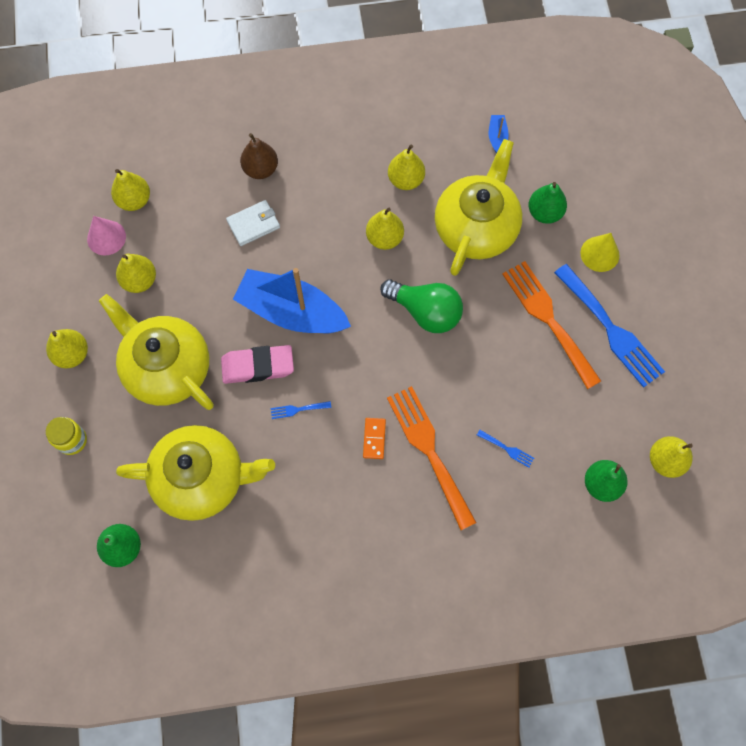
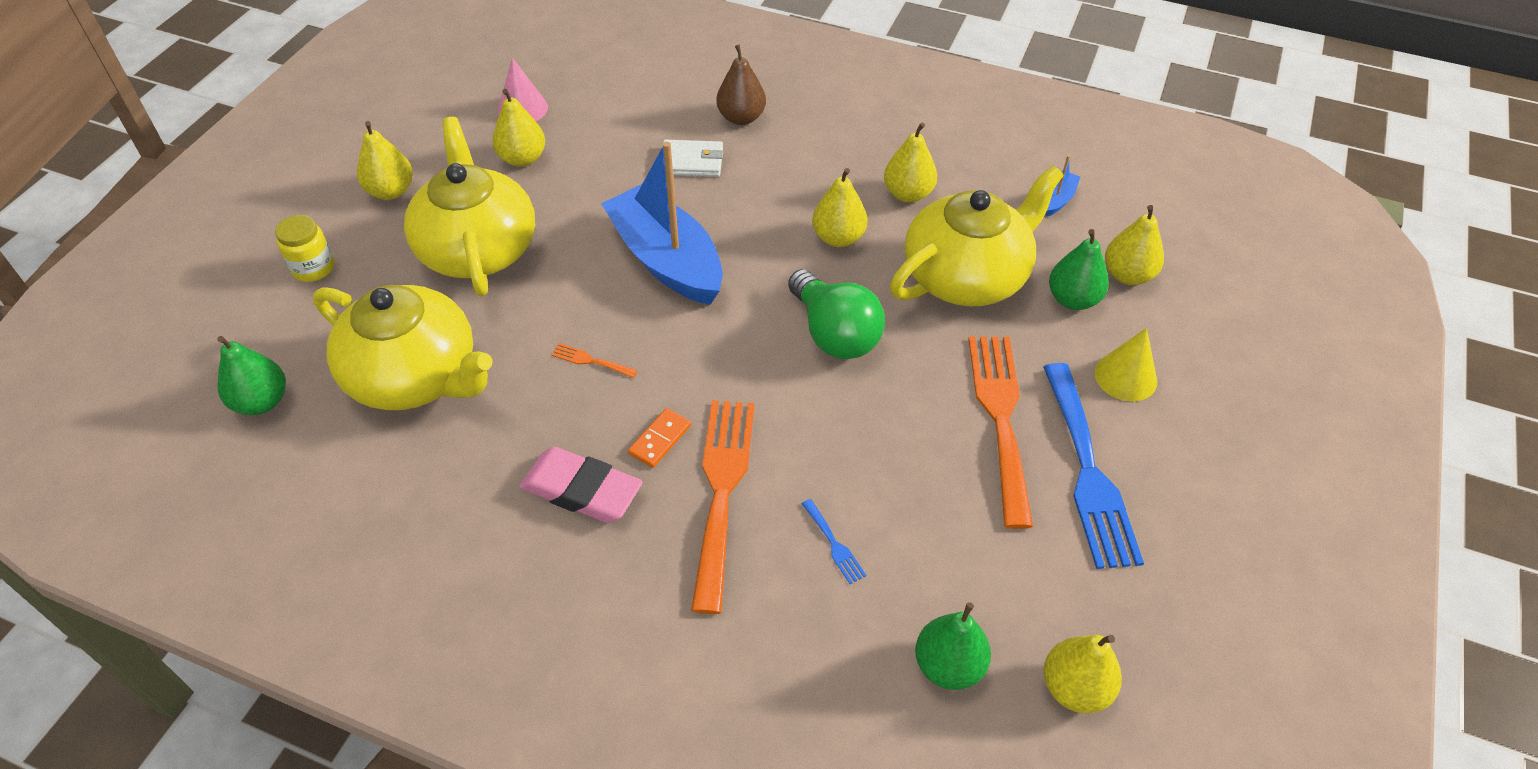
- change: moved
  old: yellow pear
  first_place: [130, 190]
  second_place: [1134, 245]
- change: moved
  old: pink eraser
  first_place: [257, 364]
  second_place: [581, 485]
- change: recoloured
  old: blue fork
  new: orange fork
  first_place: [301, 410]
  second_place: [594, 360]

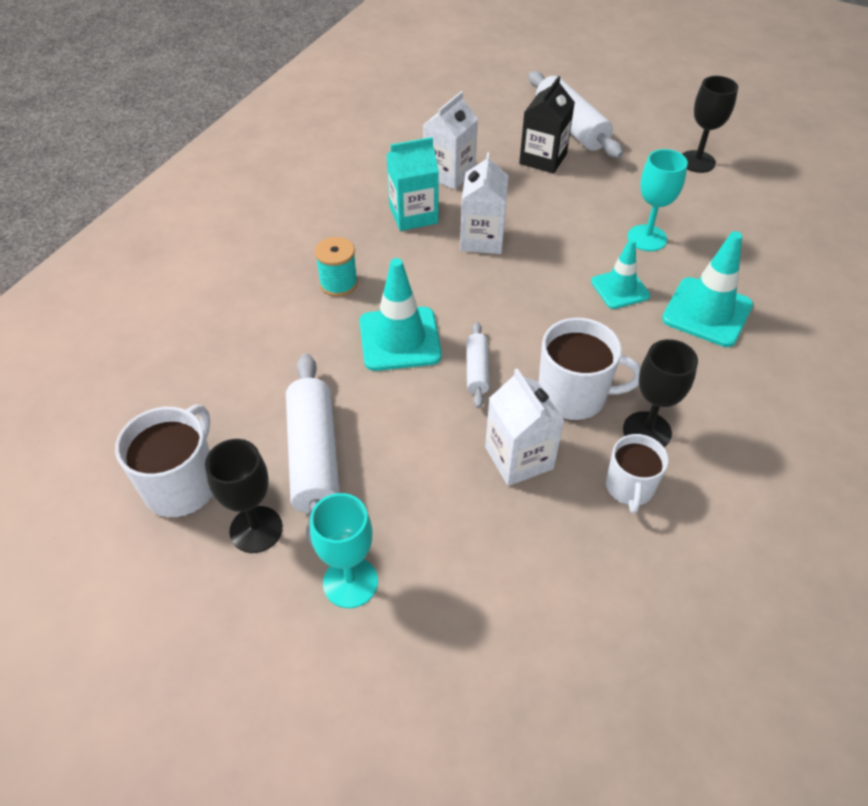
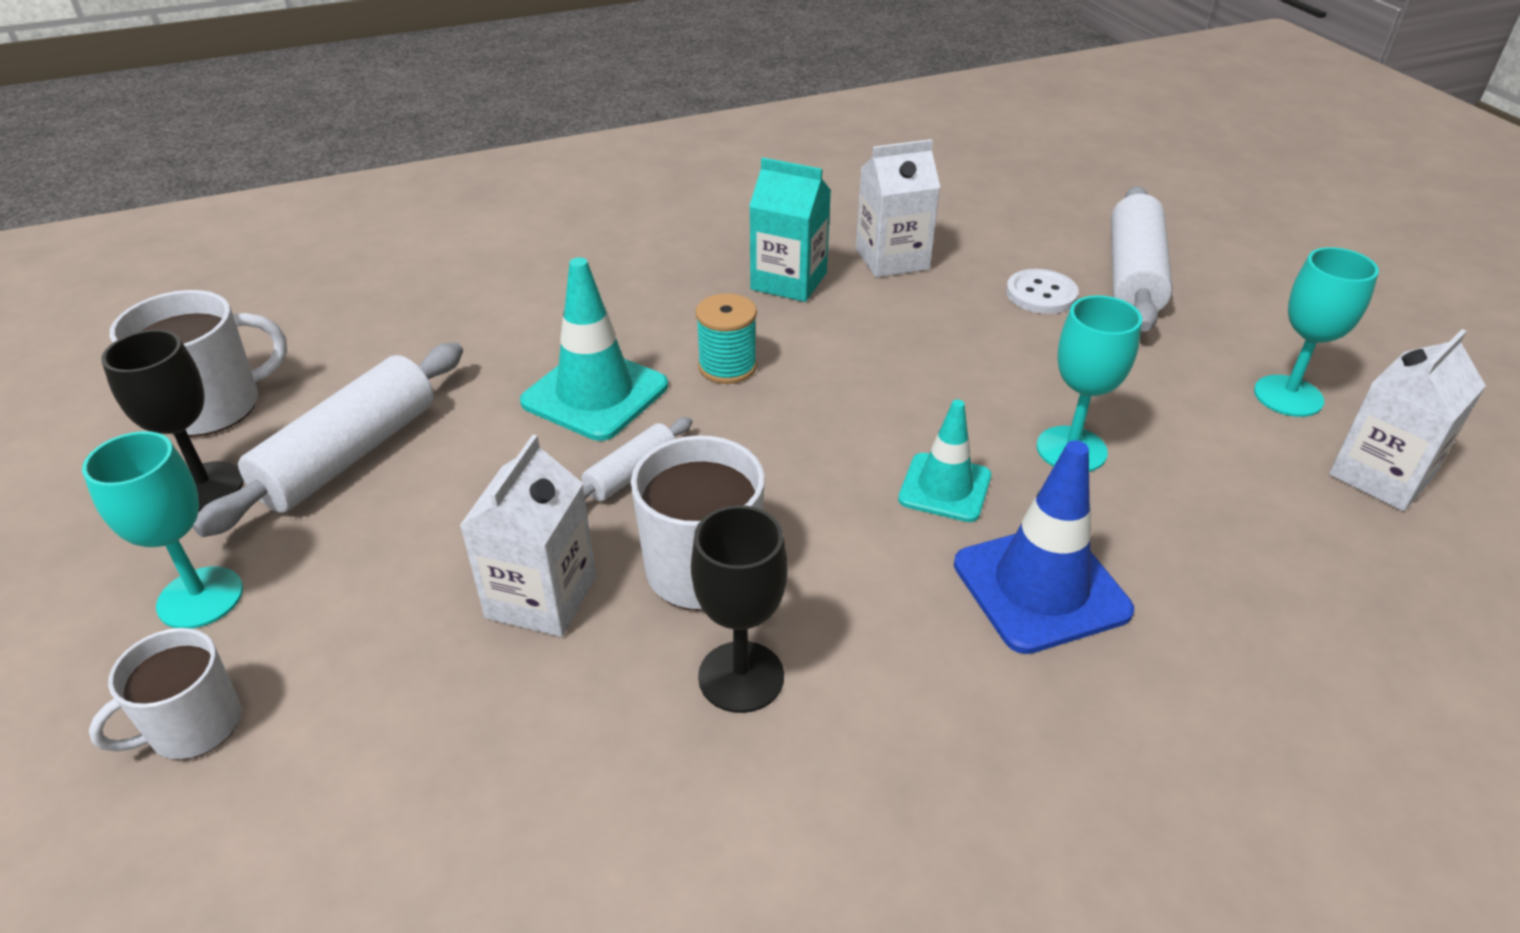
- change: moved
  old: turquoise spool
  first_place: [336, 267]
  second_place: [726, 338]
- change: moved
  old: white carton
  first_place: [484, 203]
  second_place: [1407, 420]
- change: moved
  old: white mug
  first_place: [637, 474]
  second_place: [165, 694]
- change: replaced
  old: black carton
  new: white button
  first_place: [547, 125]
  second_place: [1042, 291]
- change: recoloured
  old: turquoise traffic cone
  new: blue traffic cone
  first_place: [707, 289]
  second_place: [1044, 547]
- change: recoloured
  old: black goblet
  new: turquoise goblet
  first_place: [710, 124]
  second_place: [1316, 332]

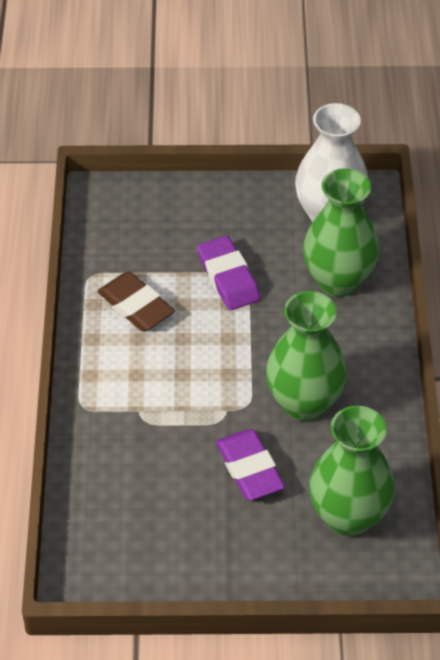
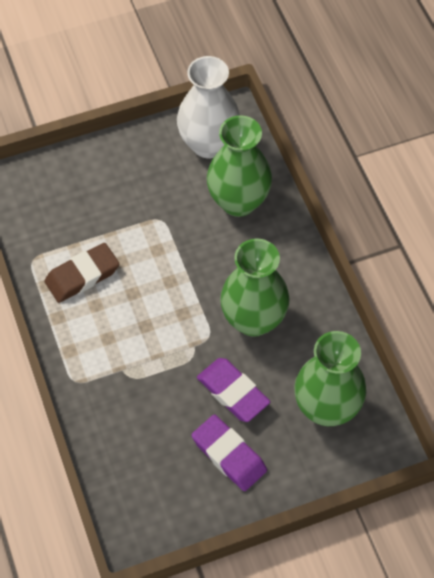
- change: moved
  old: purple eraser
  first_place: [228, 273]
  second_place: [229, 452]
- change: turned
  old: brown eraser
  first_place: [136, 301]
  second_place: [81, 273]
  degrees: -60

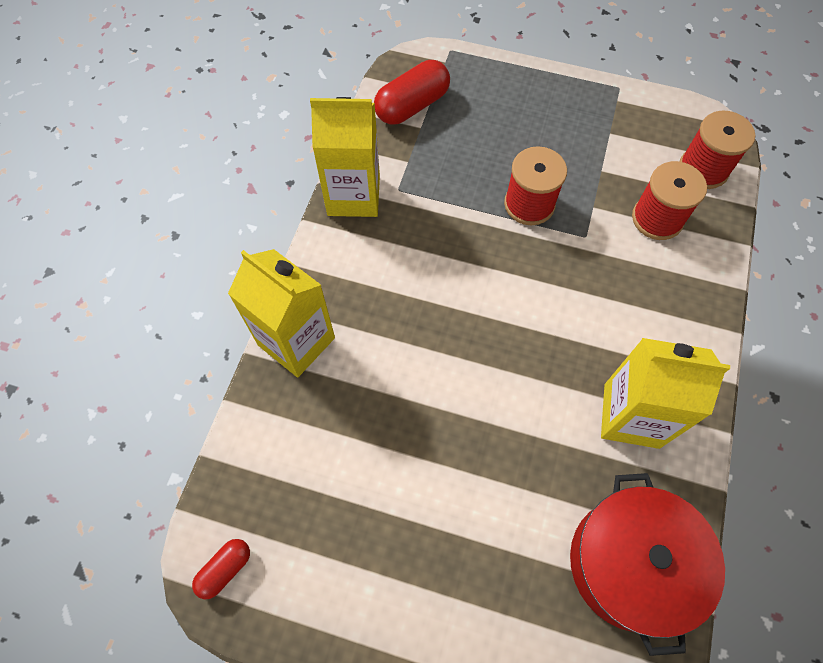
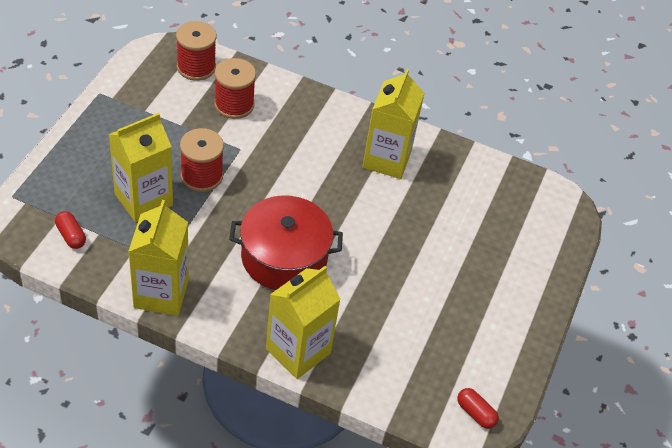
- change: added
  new: yellow carton
  second_place: [141, 167]
- change: moved
  old: red pot
  first_place: [647, 564]
  second_place: [286, 242]
- change: resized
  old: red capsule
  first_place: [412, 92]
  second_place: [70, 230]
  factor: 0.55

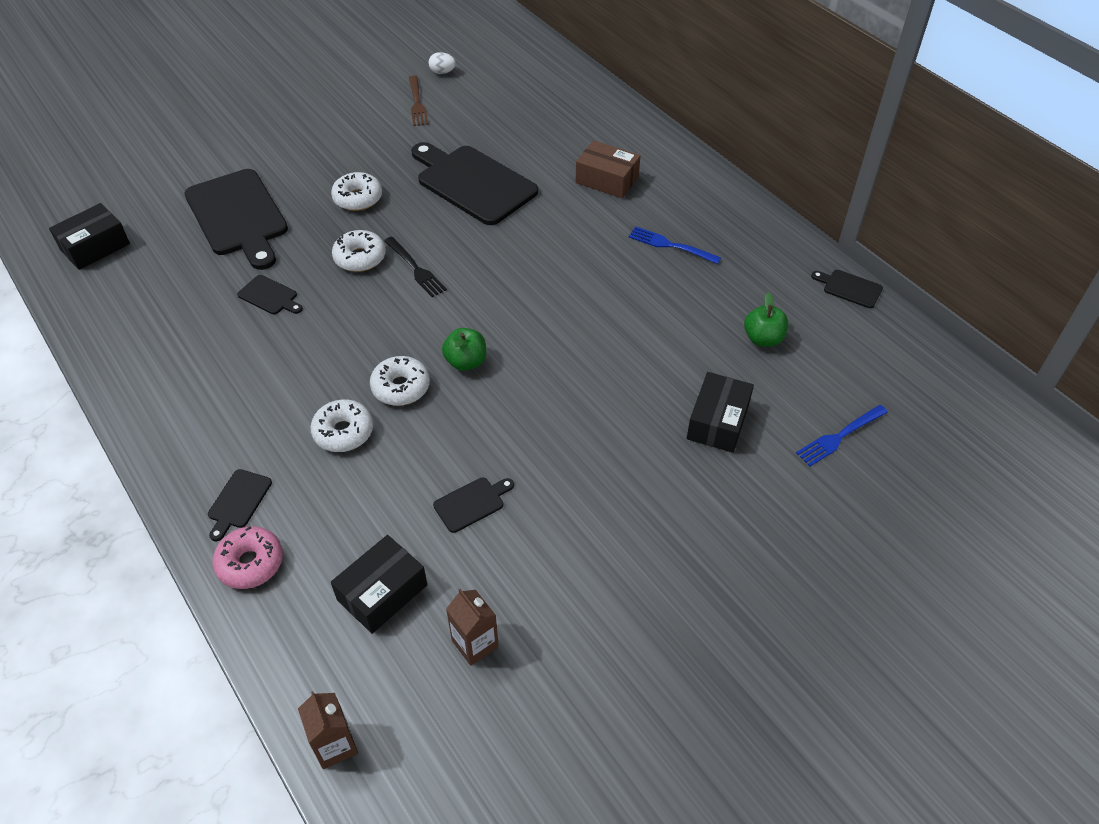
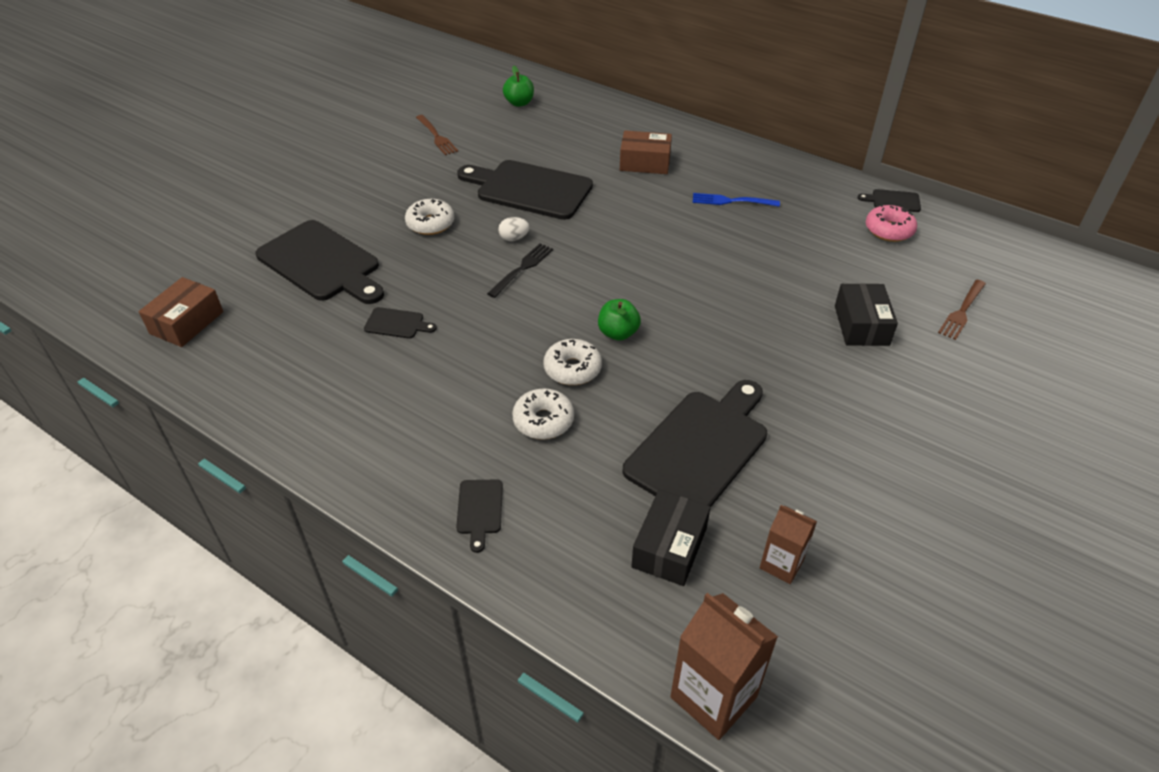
- change: removed
  old: white donut
  first_place: [359, 251]
- change: moved
  old: pink donut
  first_place: [248, 557]
  second_place: [891, 223]
- change: moved
  old: white egg
  first_place: [442, 63]
  second_place: [514, 229]
- change: moved
  old: green apple
  first_place: [766, 320]
  second_place: [518, 86]
- change: recoloured
  old: black box
  new: brown box
  first_place: [89, 236]
  second_place: [181, 312]
- change: recoloured
  old: blue fork
  new: brown fork
  first_place: [842, 435]
  second_place: [962, 310]
- change: turned
  old: black fork
  first_place: [415, 267]
  second_place: [520, 270]
  degrees: -90
- change: resized
  old: brown carton
  first_place: [328, 730]
  second_place: [724, 666]
  factor: 1.66
- change: resized
  old: black cutting board
  first_place: [473, 505]
  second_place: [695, 444]
  factor: 2.29

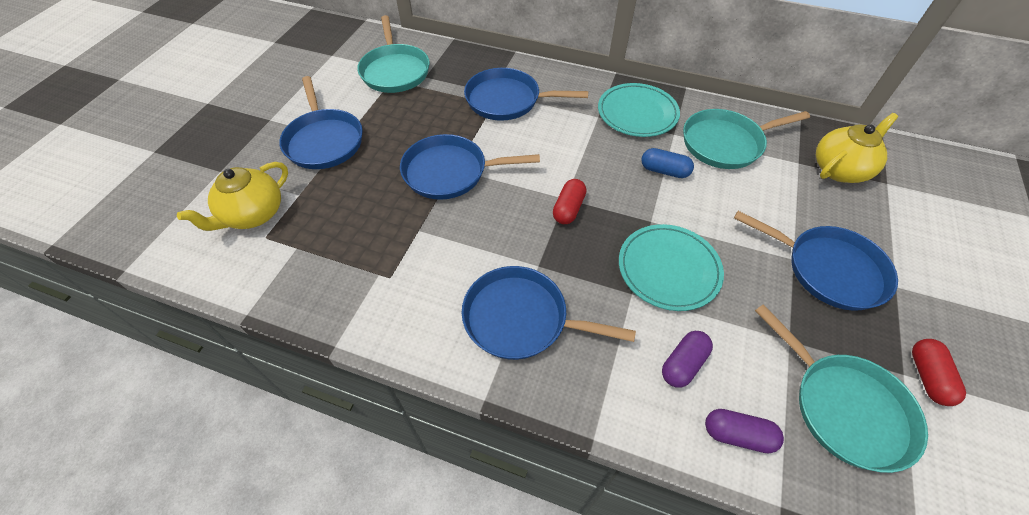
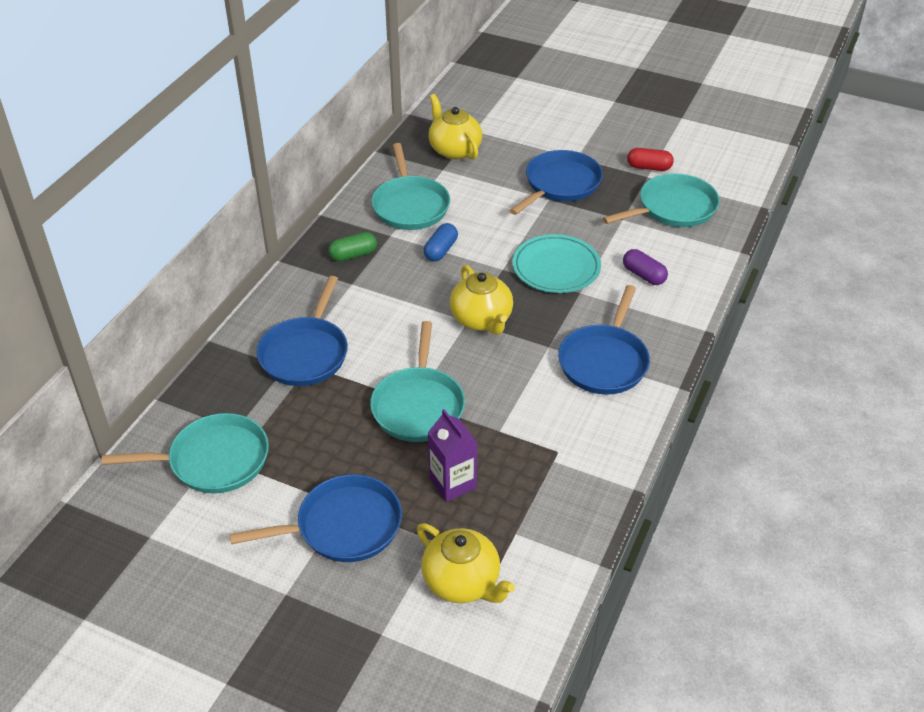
- change: removed
  old: purple capsule
  first_place: [744, 431]
- change: added
  new: purple carton
  second_place: [452, 455]
- change: replaced
  old: red capsule
  new: yellow teapot
  first_place: [569, 201]
  second_place: [481, 300]
- change: replaced
  old: turquoise plate
  new: green capsule
  first_place: [639, 110]
  second_place: [352, 247]
- change: recoloured
  old: blue pan
  new: turquoise pan
  first_place: [470, 167]
  second_place: [417, 381]

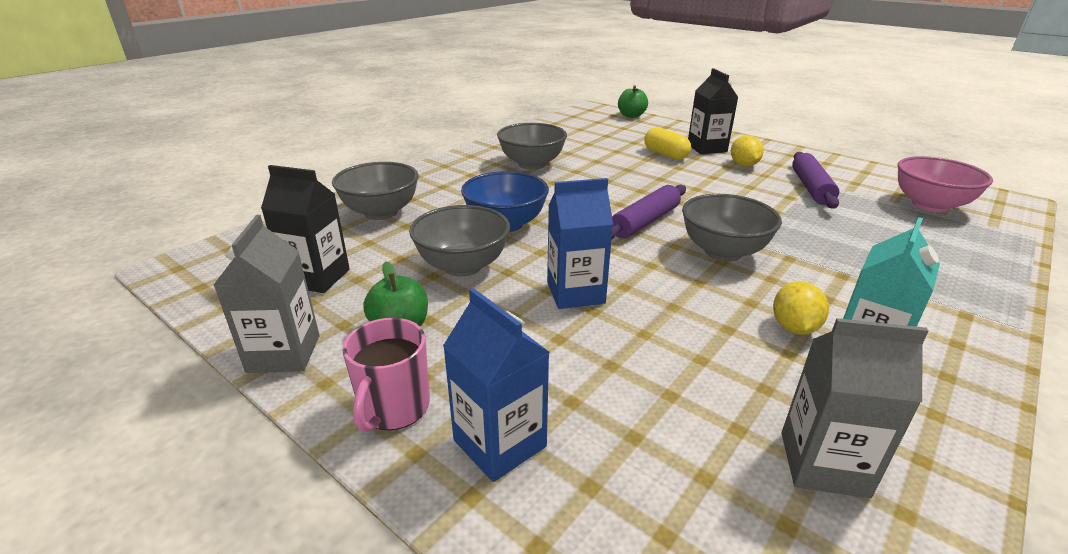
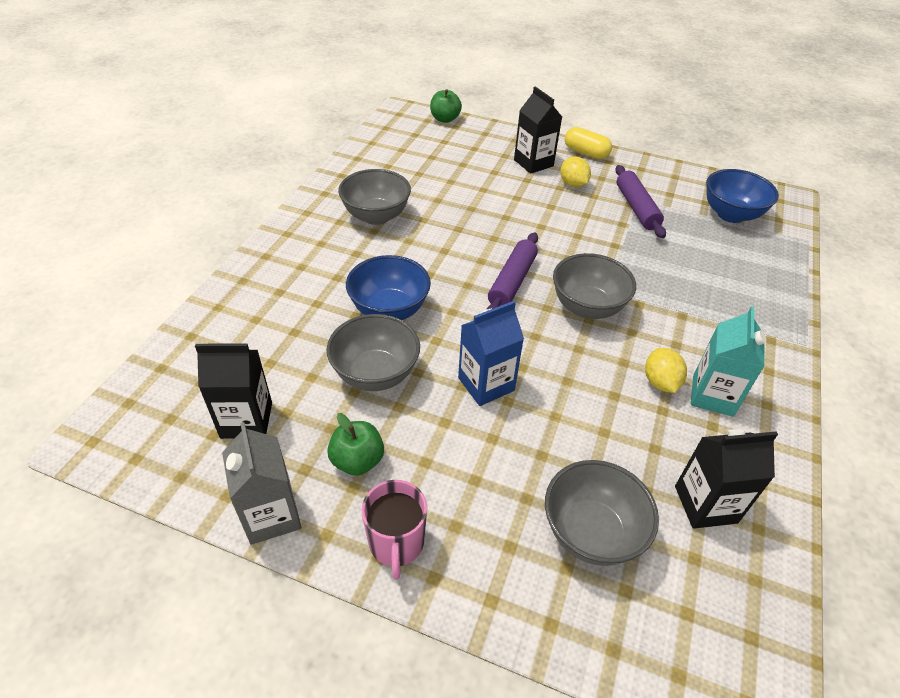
- change: removed
  old: blue carton
  first_place: [496, 385]
- change: moved
  old: grey bowl
  first_place: [375, 191]
  second_place: [602, 513]
- change: moved
  old: yellow capsule
  first_place: [668, 143]
  second_place: [588, 143]
- change: recoloured
  old: grey carton
  new: black carton
  first_place: [855, 408]
  second_place: [726, 479]
- change: recoloured
  old: pink bowl
  new: blue bowl
  first_place: [945, 184]
  second_place: [742, 196]

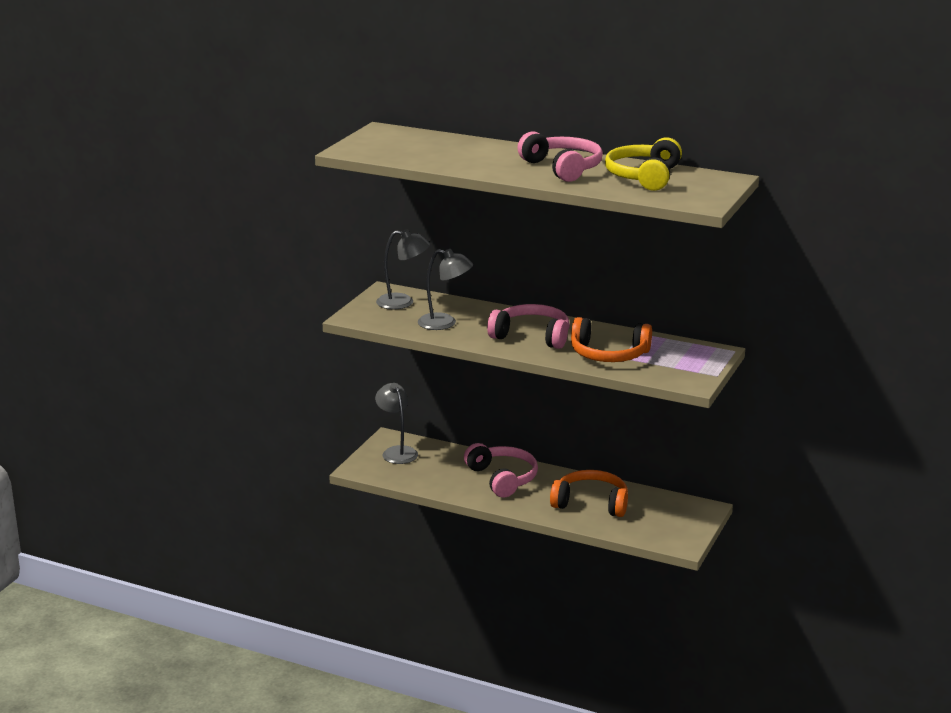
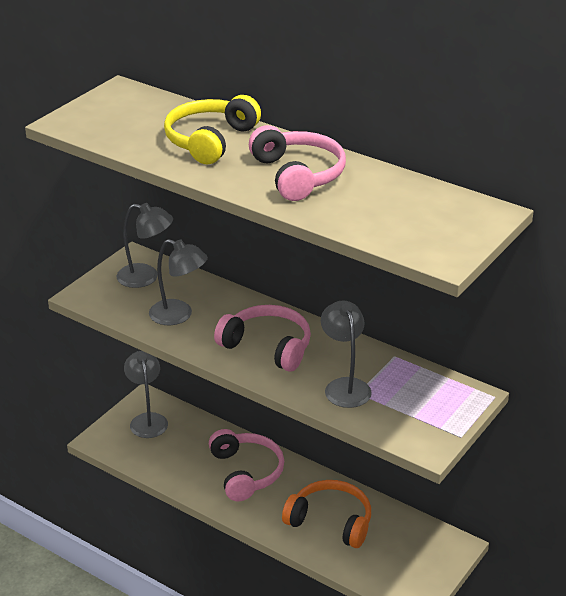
- change: moved
  old: yellow headphones
  first_place: [643, 164]
  second_place: [212, 129]
- change: replaced
  old: orange headphones
  new: grey lamp
  first_place: [611, 339]
  second_place: [346, 354]

